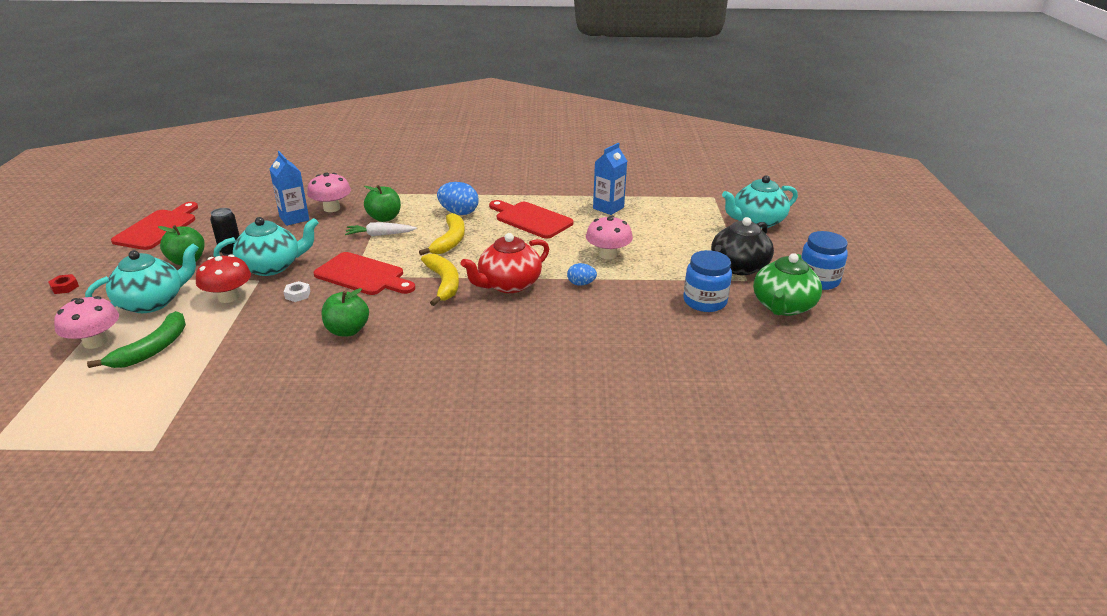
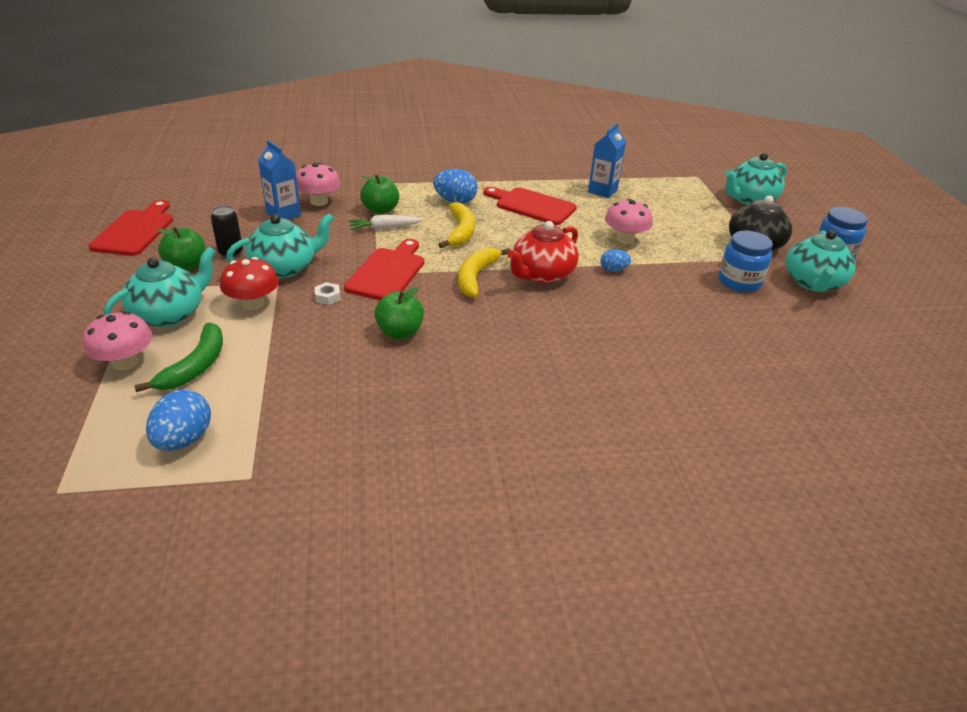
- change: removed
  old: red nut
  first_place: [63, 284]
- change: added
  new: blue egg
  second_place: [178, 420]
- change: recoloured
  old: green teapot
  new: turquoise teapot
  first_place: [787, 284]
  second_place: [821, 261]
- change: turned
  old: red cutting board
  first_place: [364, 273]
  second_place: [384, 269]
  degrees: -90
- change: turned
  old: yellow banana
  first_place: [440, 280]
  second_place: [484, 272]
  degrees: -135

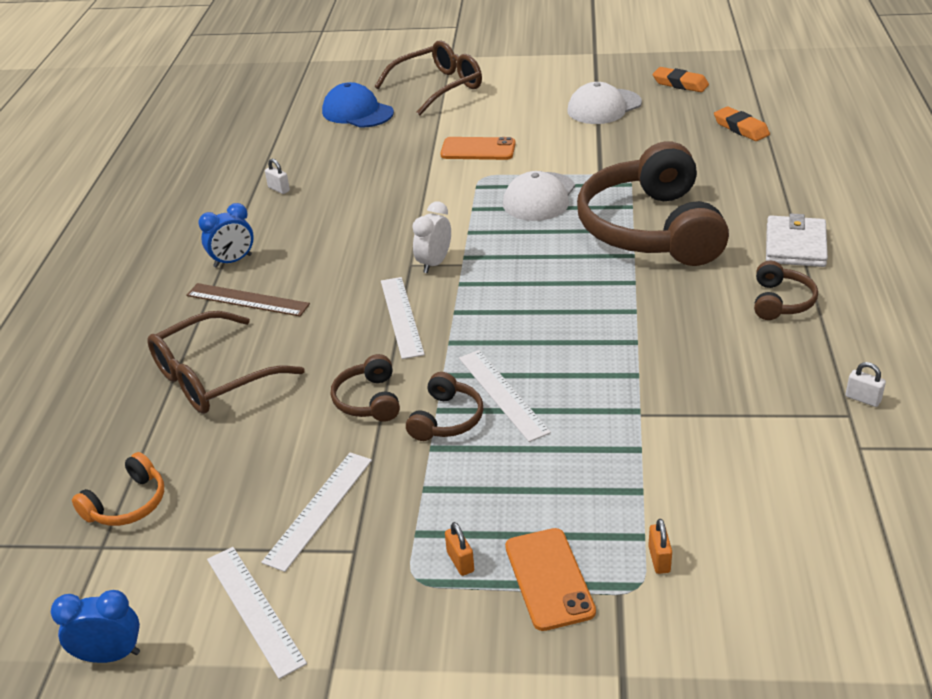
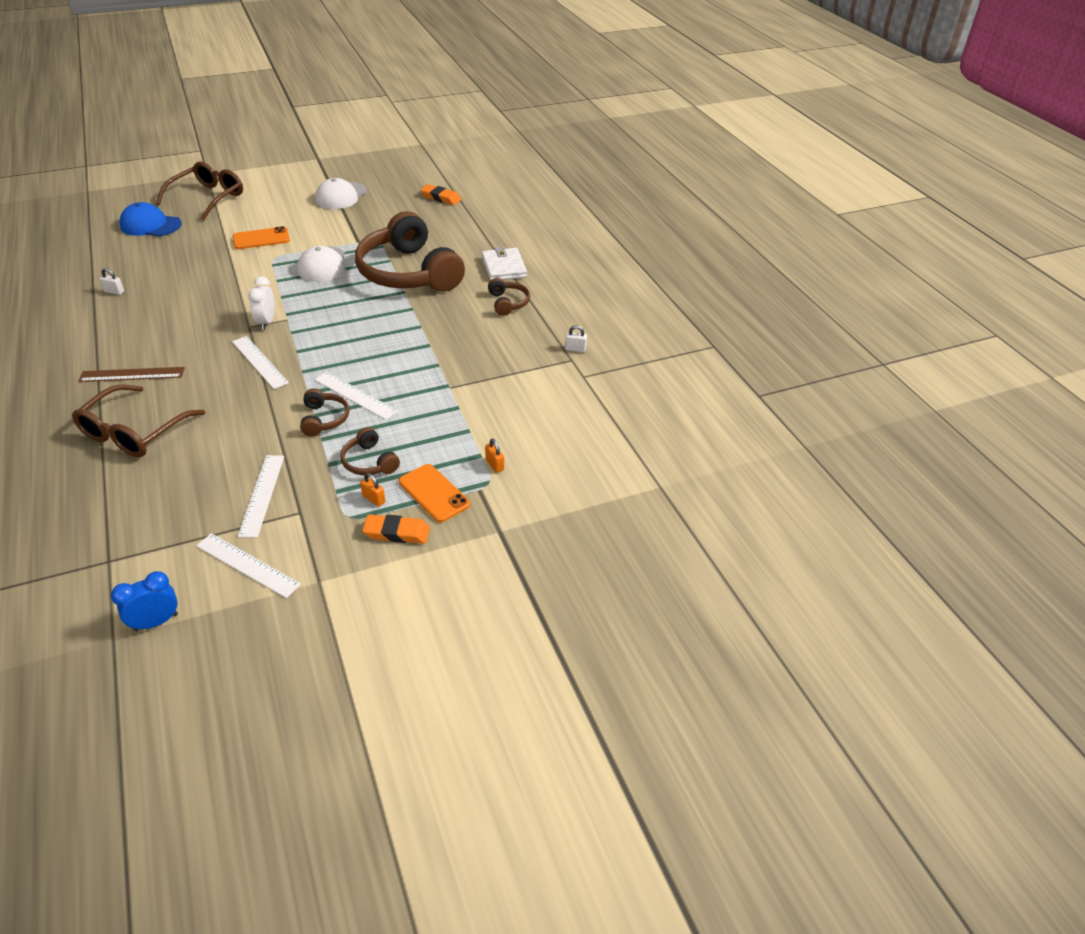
- change: removed
  old: orange headphones
  first_place: [118, 489]
- change: removed
  old: blue clock
  first_place: [226, 235]
- change: moved
  old: brown headphones
  first_place: [365, 388]
  second_place: [370, 451]
- change: moved
  old: orange eraser
  first_place: [681, 79]
  second_place: [396, 529]

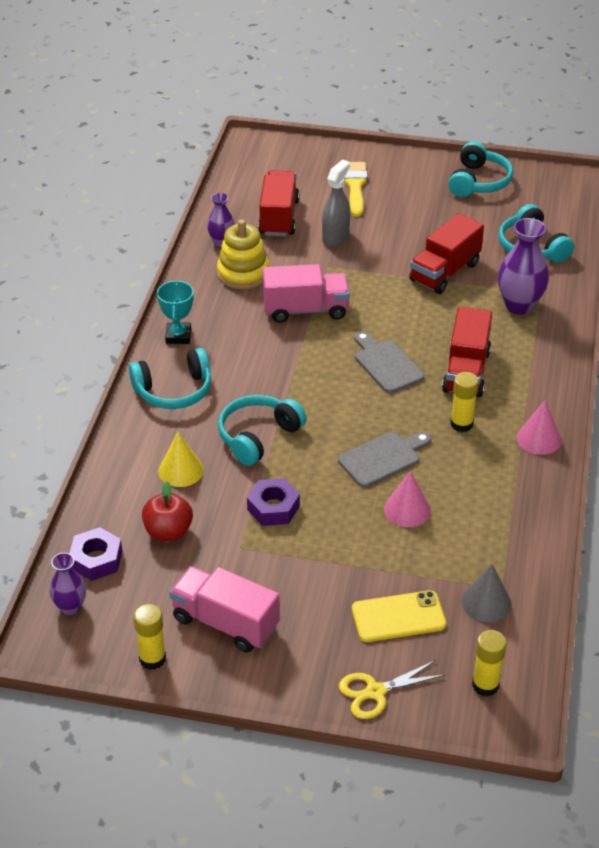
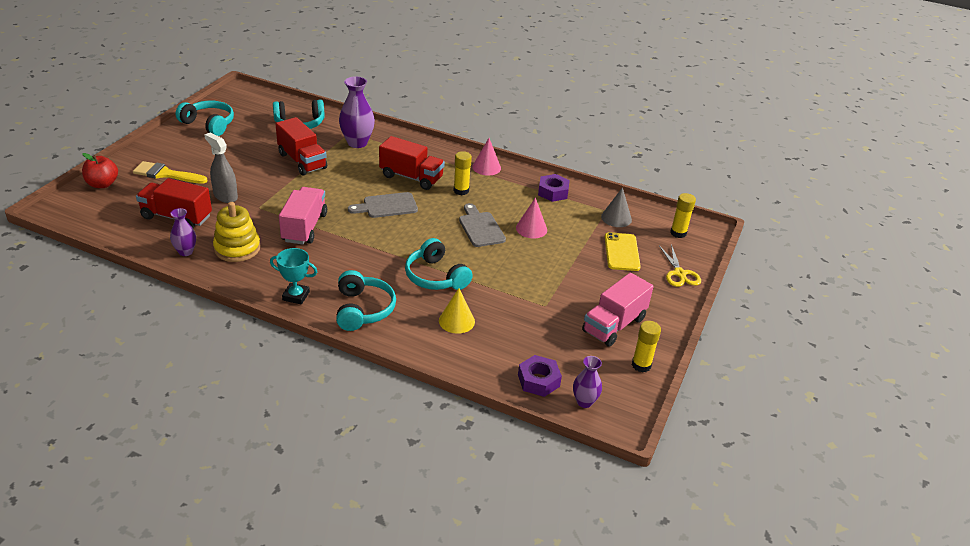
- change: moved
  old: red apple
  first_place: [167, 511]
  second_place: [100, 170]
- change: moved
  old: purple nut
  first_place: [273, 502]
  second_place: [554, 188]

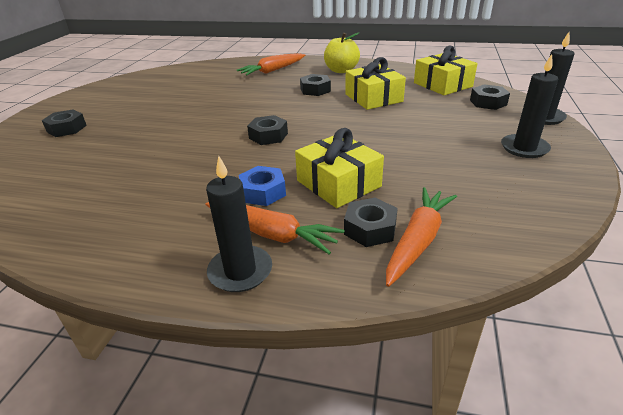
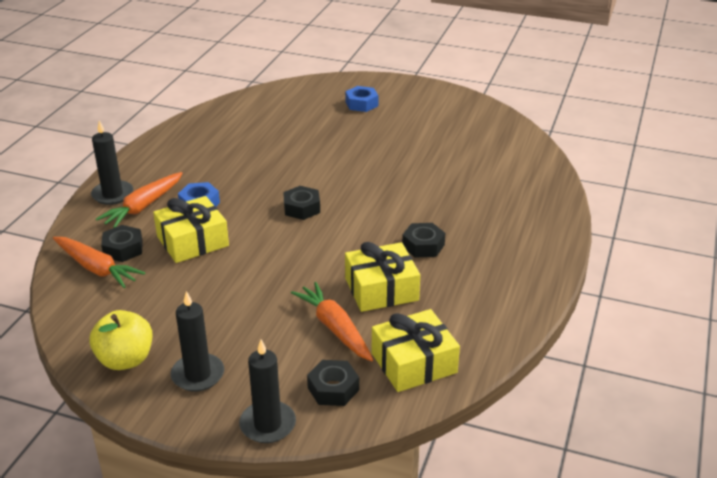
- change: moved
  old: orange carrot
  first_place: [271, 64]
  second_place: [332, 321]
- change: moved
  old: yellow apple
  first_place: [342, 53]
  second_place: [120, 340]
- change: recoloured
  old: black nut
  new: blue nut
  first_place: [64, 123]
  second_place: [361, 99]

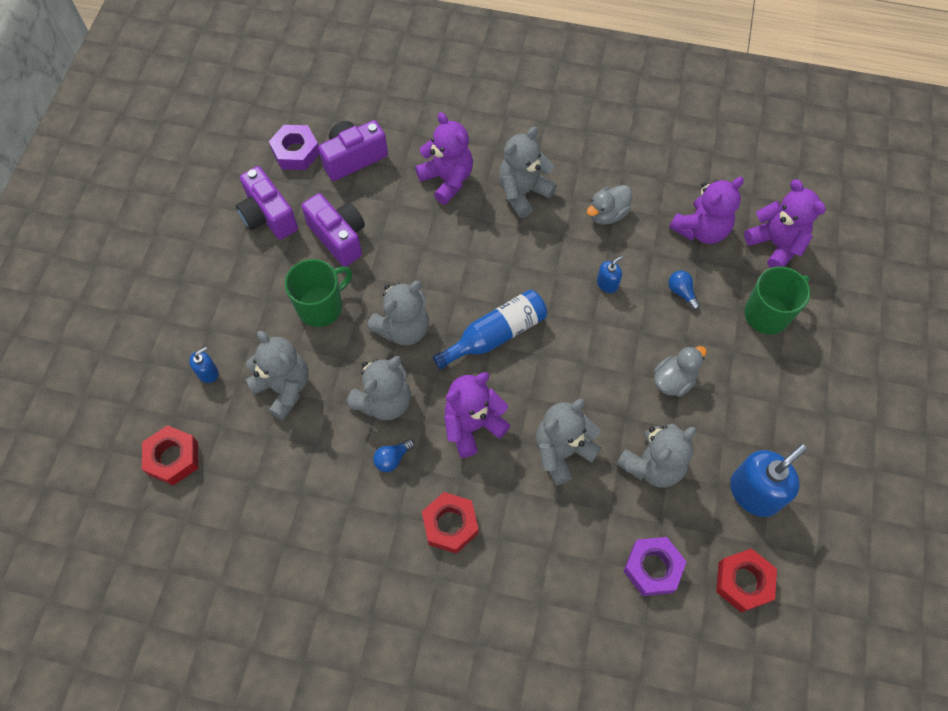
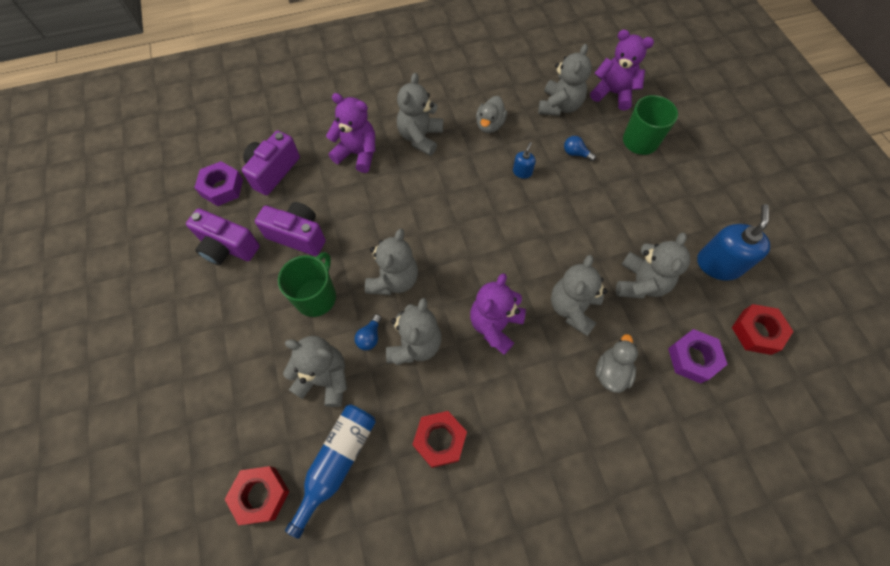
- change: removed
  old: blue soap dispenser
  first_place: [203, 365]
- change: moved
  old: blue light bulb
  first_place: [393, 455]
  second_place: [368, 332]
- change: moved
  old: red nut
  first_place: [450, 523]
  second_place: [439, 439]
- change: moved
  old: blue bottle
  first_place: [490, 330]
  second_place: [330, 471]
- change: moved
  old: grey duck
  first_place: [680, 371]
  second_place: [617, 363]
- change: recoloured
  old: purple teddy bear
  new: grey teddy bear
  first_place: [706, 210]
  second_place: [565, 80]

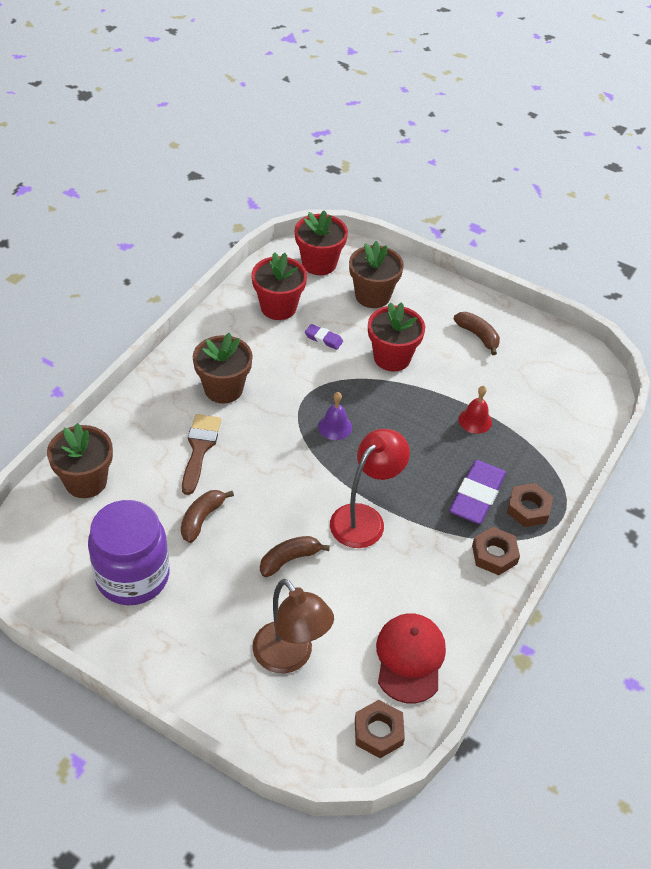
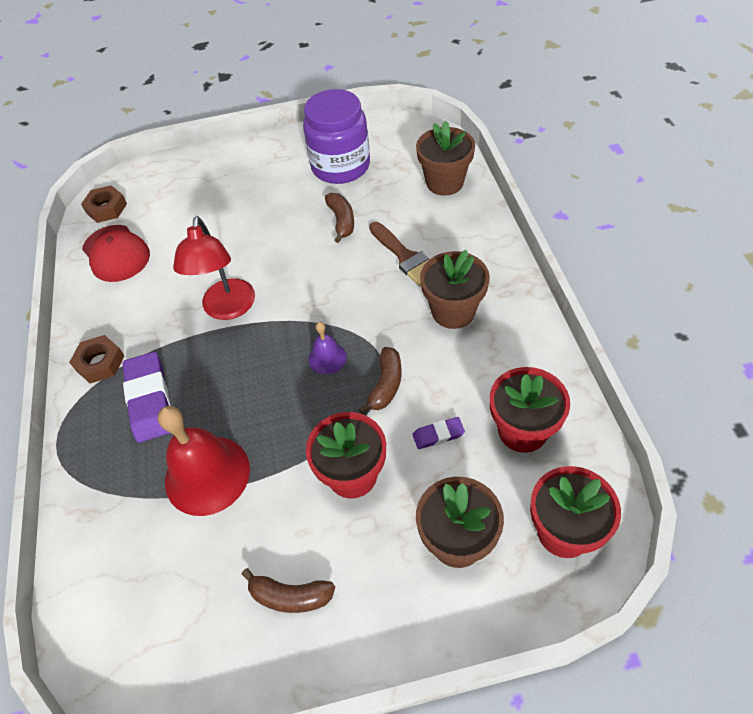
- change: removed
  old: brown lamp
  first_place: [293, 626]
- change: removed
  old: brown nut
  first_place: [530, 505]
- change: moved
  old: brown banana
  first_place: [295, 556]
  second_place: [380, 380]
- change: resized
  old: red bell
  first_place: [475, 410]
  second_place: [204, 461]
  factor: 2.01

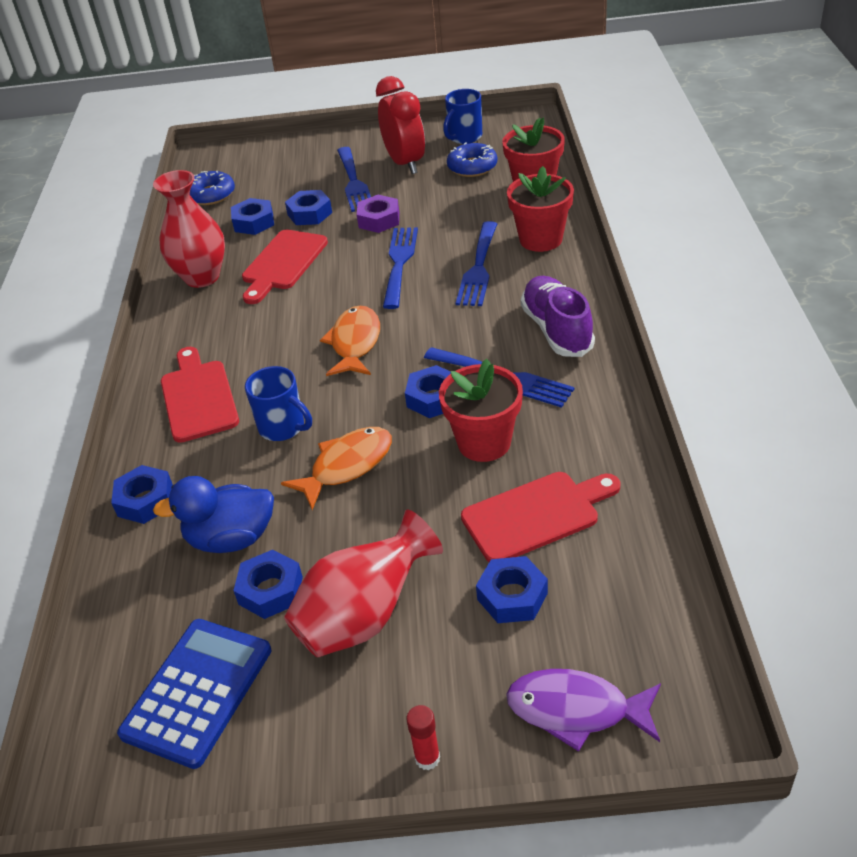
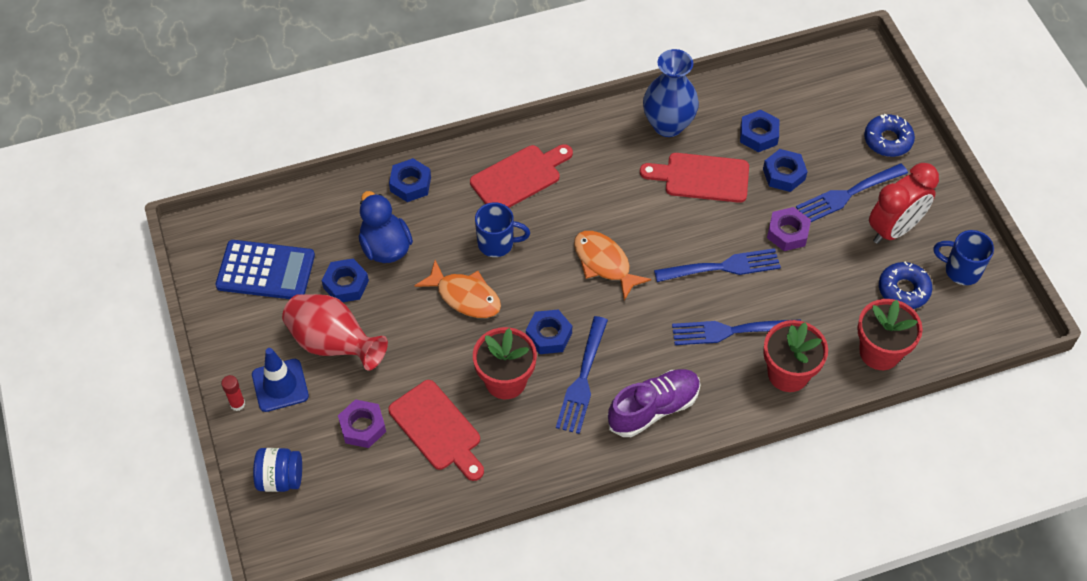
- change: added
  new: blue traffic cone
  second_place: [280, 380]
- change: moved
  old: blue donut
  first_place: [212, 188]
  second_place: [889, 135]
- change: replaced
  old: purple fish
  new: blue jar
  first_place: [583, 710]
  second_place: [277, 470]
- change: recoloured
  old: red vase
  new: blue vase
  first_place: [189, 229]
  second_place: [671, 93]
- change: recoloured
  old: blue nut
  new: purple nut
  first_place: [512, 589]
  second_place: [362, 423]
- change: turned
  old: blue mug
  first_place: [278, 403]
  second_place: [502, 229]
  degrees: -105
- change: turned
  old: orange fish
  first_place: [350, 341]
  second_place: [612, 266]
  degrees: -120

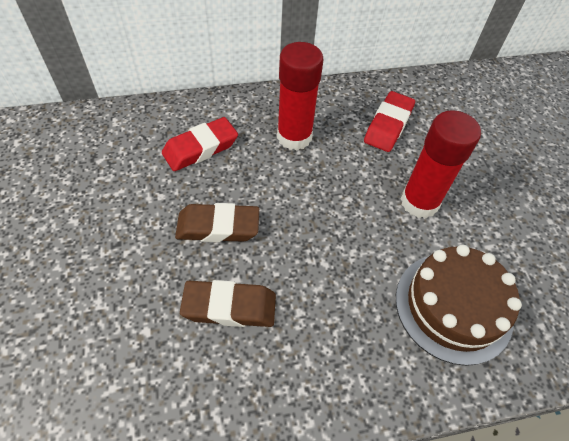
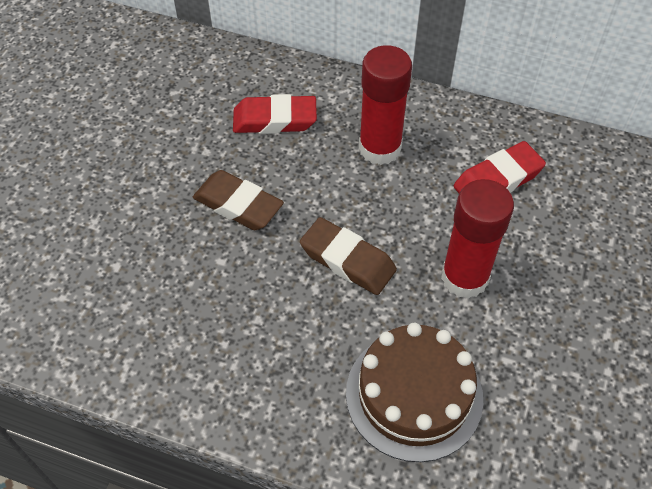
- change: moved
  old: brown eraser
  first_place: [228, 303]
  second_place: [348, 256]

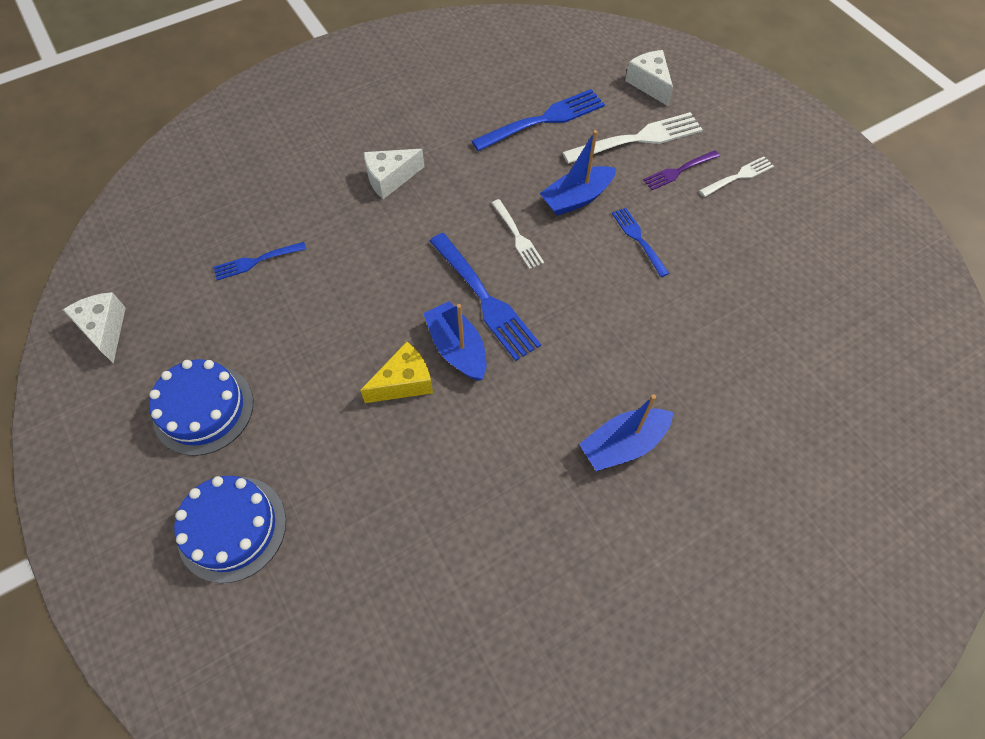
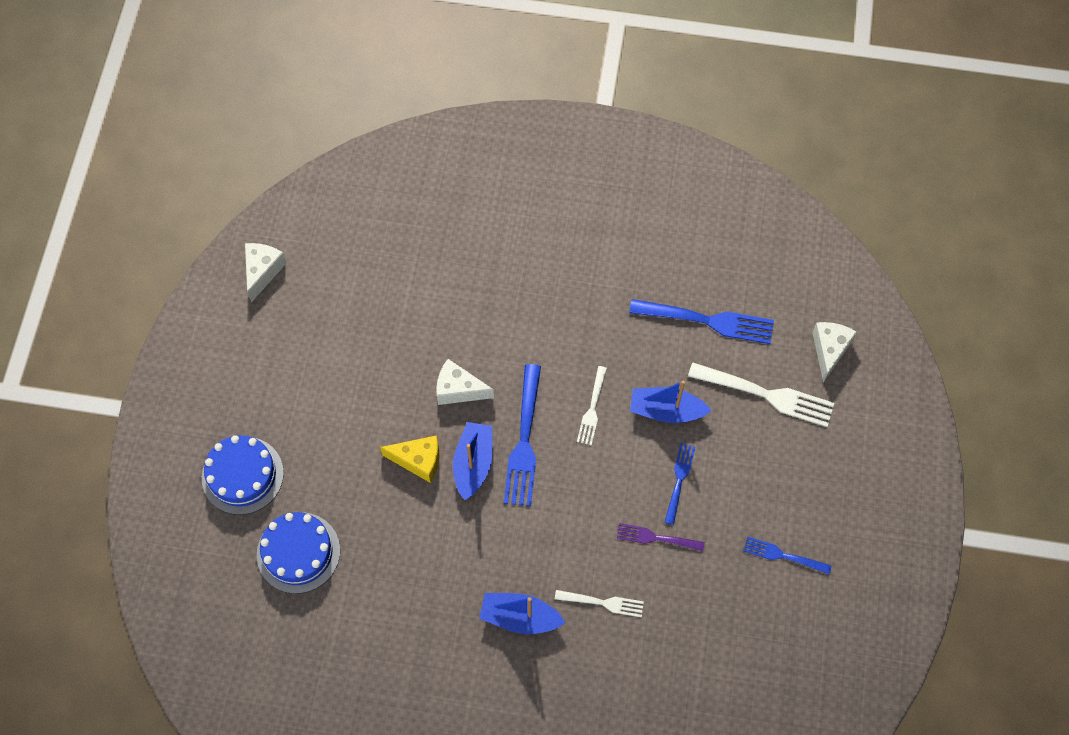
- change: moved
  old: blue cake
  first_place: [201, 407]
  second_place: [298, 553]
- change: moved
  old: blue fork
  first_place: [259, 261]
  second_place: [788, 555]
- change: moved
  old: white cheese
  first_place: [394, 174]
  second_place: [465, 382]
- change: moved
  old: purple fork
  first_place: [681, 170]
  second_place: [661, 537]
- change: moved
  old: white fork
  first_place: [736, 176]
  second_place: [599, 603]

